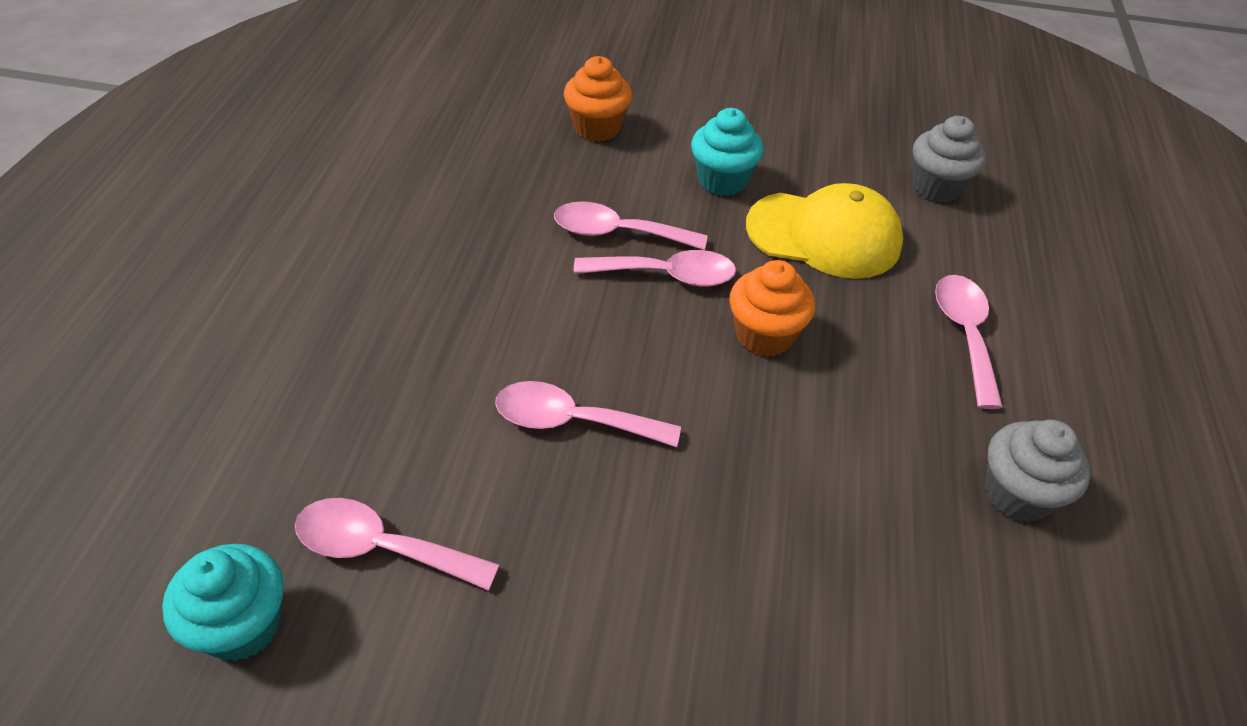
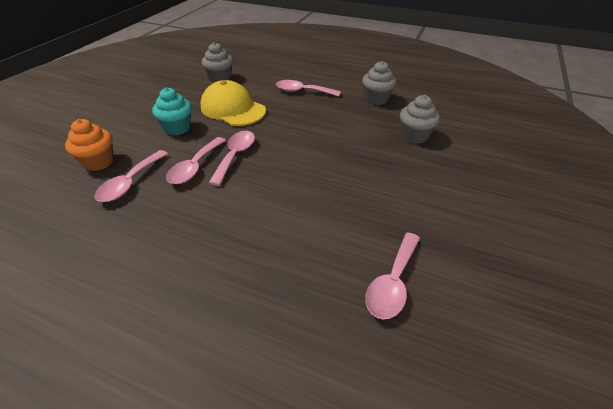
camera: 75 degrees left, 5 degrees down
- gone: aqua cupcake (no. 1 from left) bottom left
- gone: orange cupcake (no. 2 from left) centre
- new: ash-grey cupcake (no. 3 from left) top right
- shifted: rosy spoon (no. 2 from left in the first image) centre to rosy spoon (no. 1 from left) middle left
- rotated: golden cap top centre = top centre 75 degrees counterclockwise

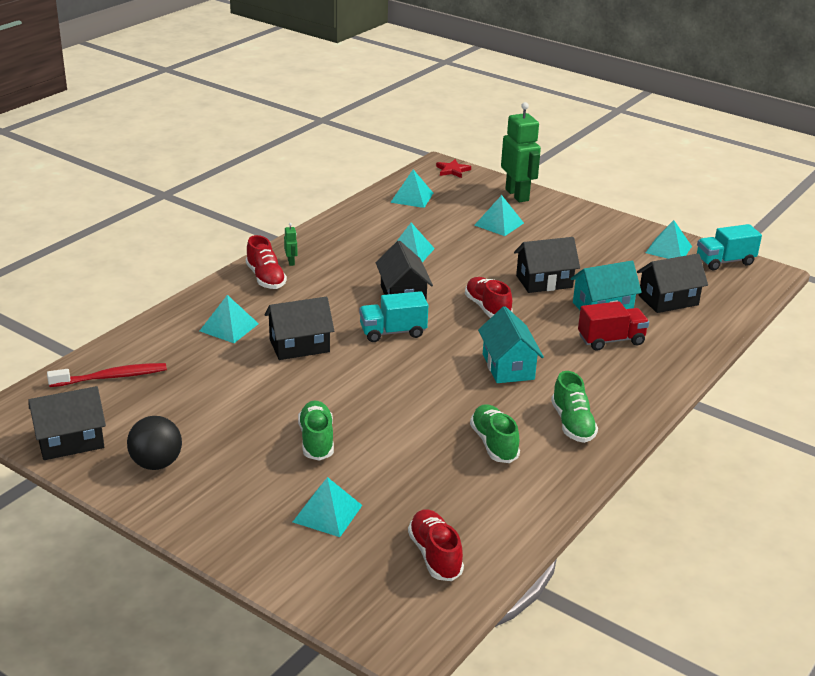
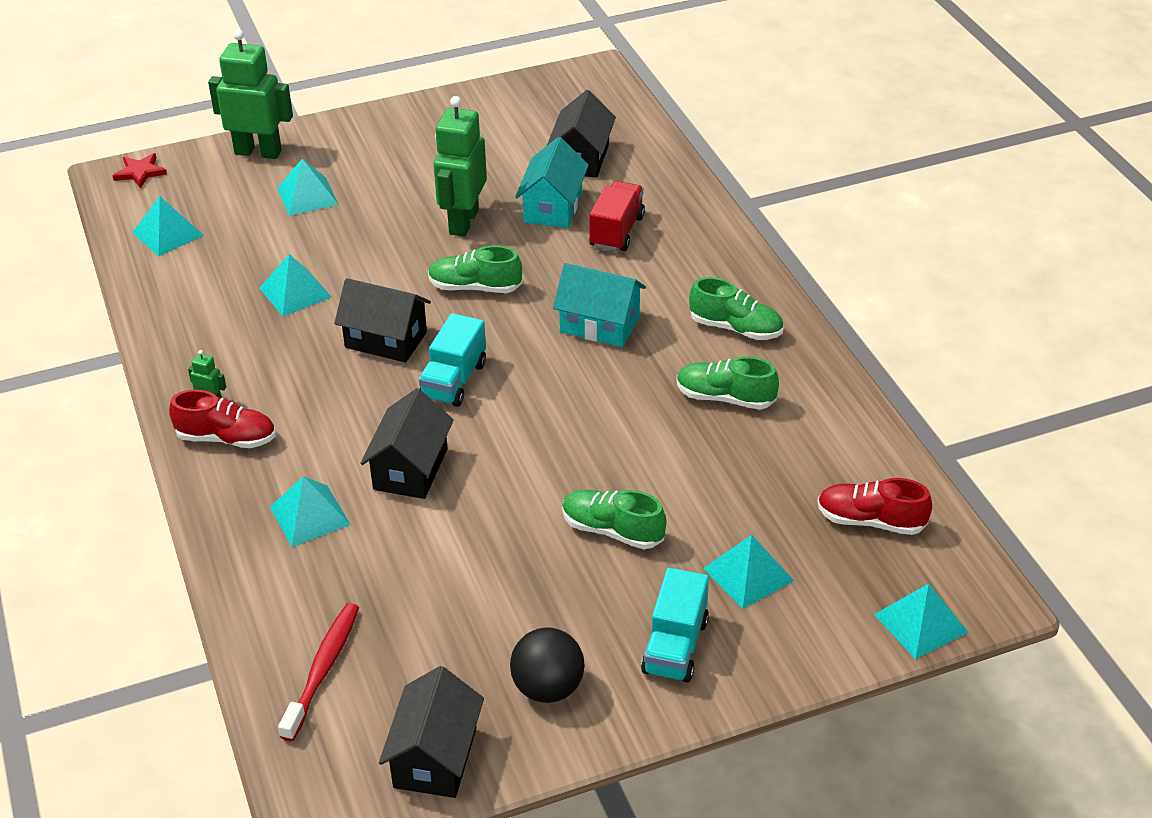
camera: 55 degrees left, 10 degrees up
- shifted: aqua pyramid shape (no. 6 from left) middle right to bottom right
- shifted: aqua toy truck (no. 2 from left) middle right to bottom centre
- swapped: jet-black cottage (no. 4 from left) middle right to green robot (no. 3 from left) top centre
- repainted: scarlet shoe (no. 3 from left) centre to green shoe (no. 1 from left) top centre

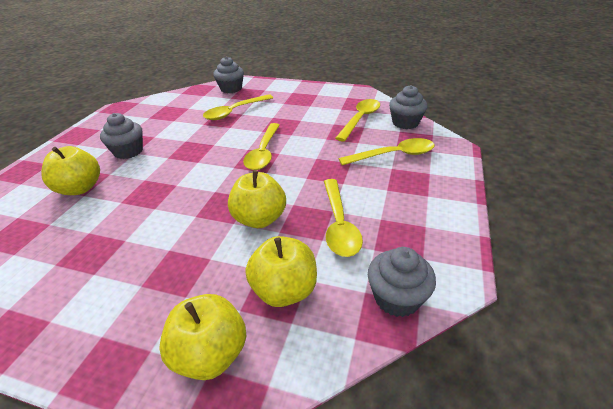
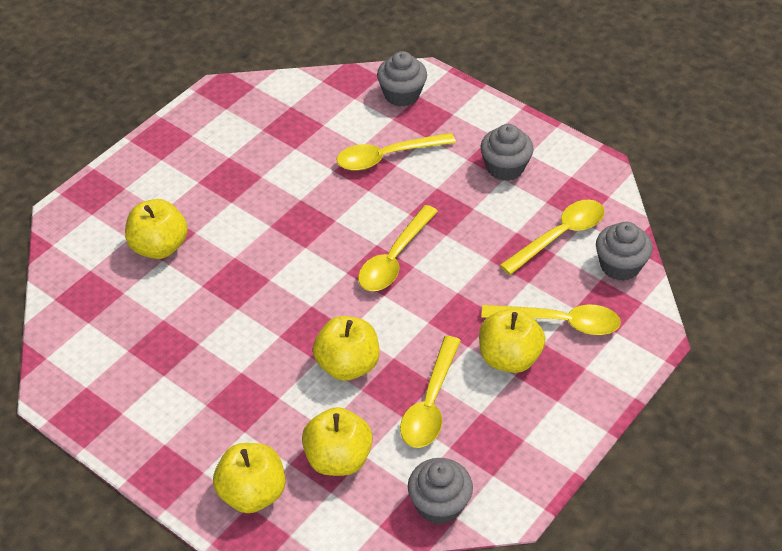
camera: 20 degrees right, 10 degrees up
- new: golden apple fruit (no. 5 from left) centre
- shifted: ash-grey cupcake (no. 1 from left in the first image) top left to ash-grey cupcake (no. 3 from left) top centre

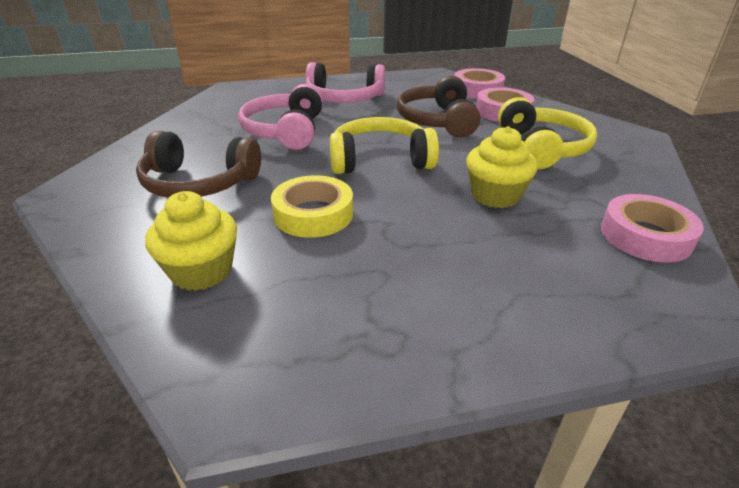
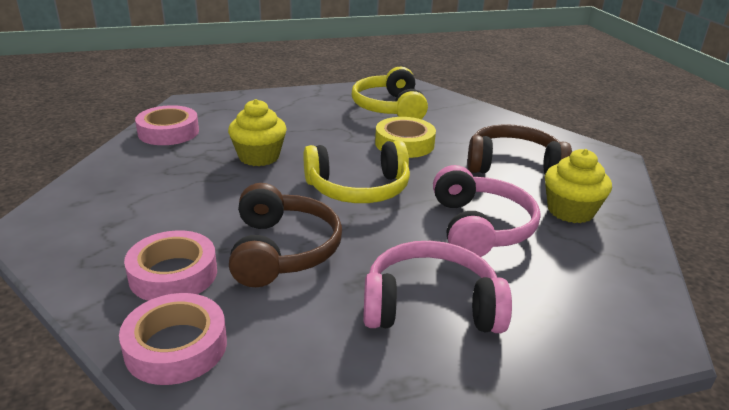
camera: 175 degrees right, 5 degrees down
- shifted: golden cupcake (no. 1 from left in the first image) middle left to golden cupcake (no. 2 from left) middle right
- shifted: golden over-ear headphones (no. 2 from left) top right to top centre

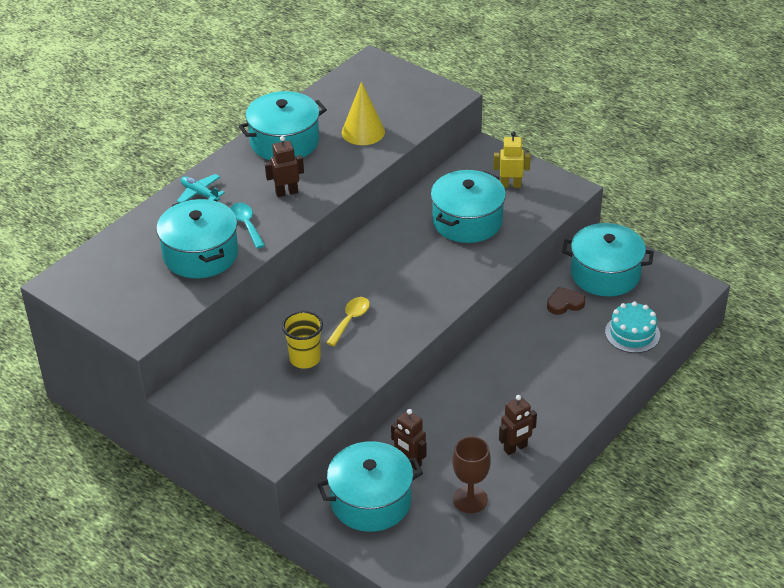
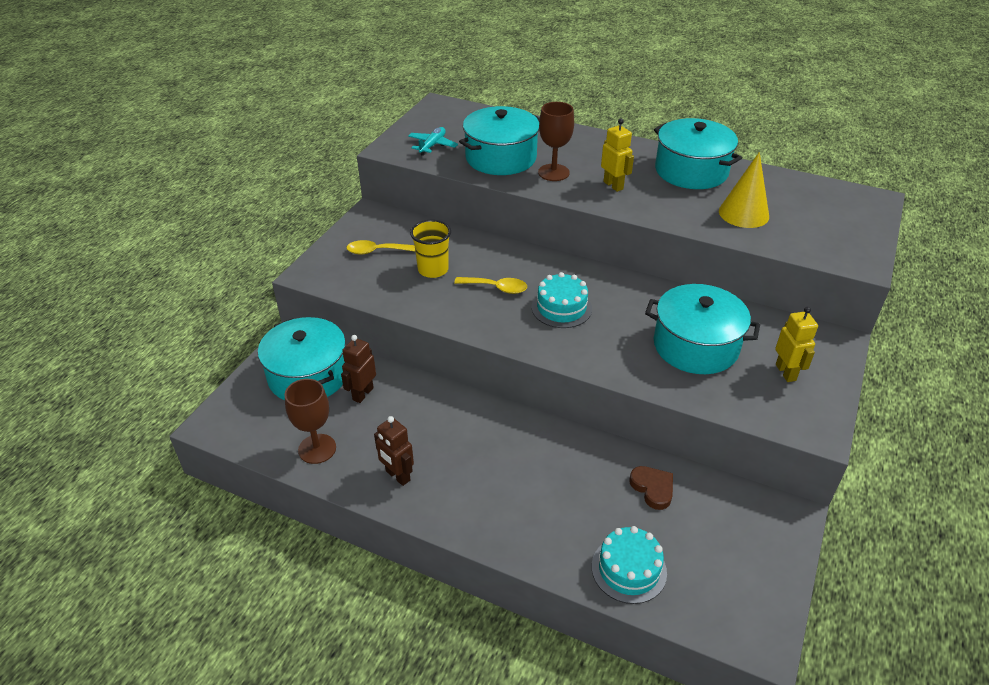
camera: 75 degrees right, 0 degrees up
- gone: aqua cooking pot (no. 5 from left) middle right
- new: golden spoon (no. 1 from left) centre
- new: aqua layer cake (no. 1 from left) centre
- shifted: aqua plane top left to top centre
- swapped: aqua spoon middle left to dark brown wine glass (no. 2 from left) top centre
- repainted: dark brown robot (no. 1 from left) top centre to golden robot (no. 1 from left) top centre

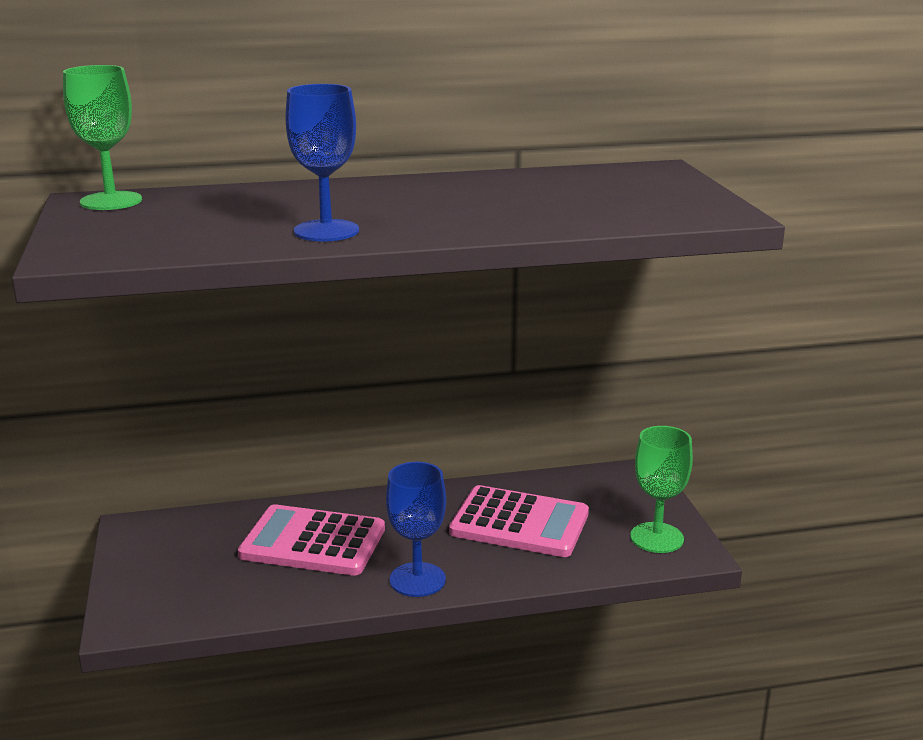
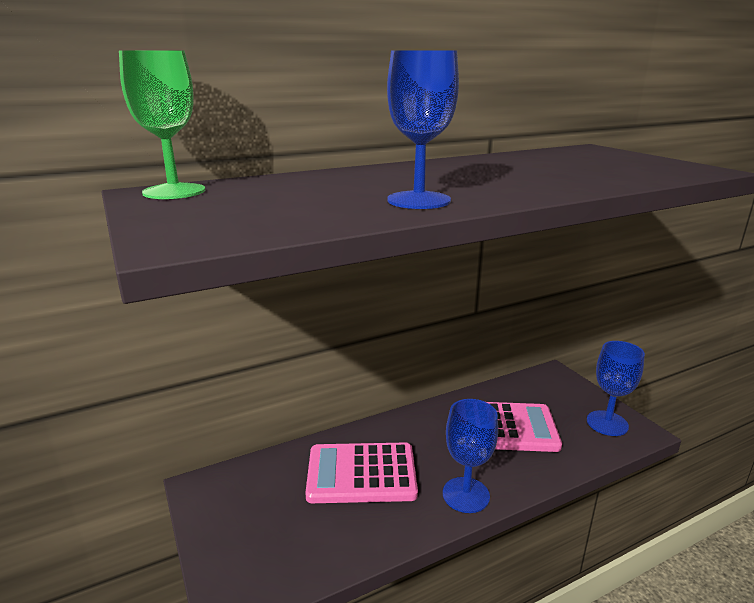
camera: 15 degrees left, 0 degrees up
- repainted: green wine glass (no. 2 from left) middle right to royal blue wine glass (no. 3 from left) middle right

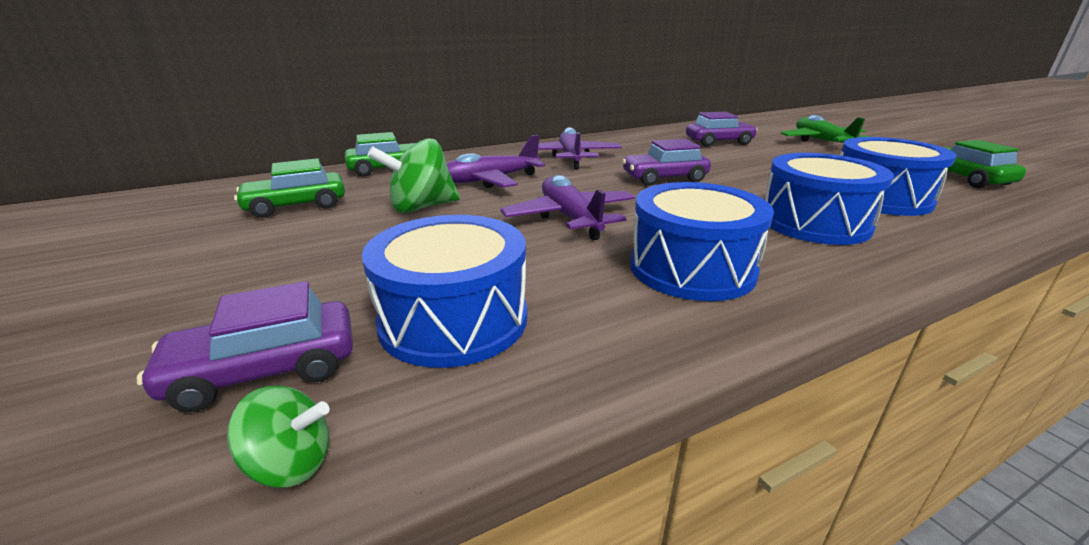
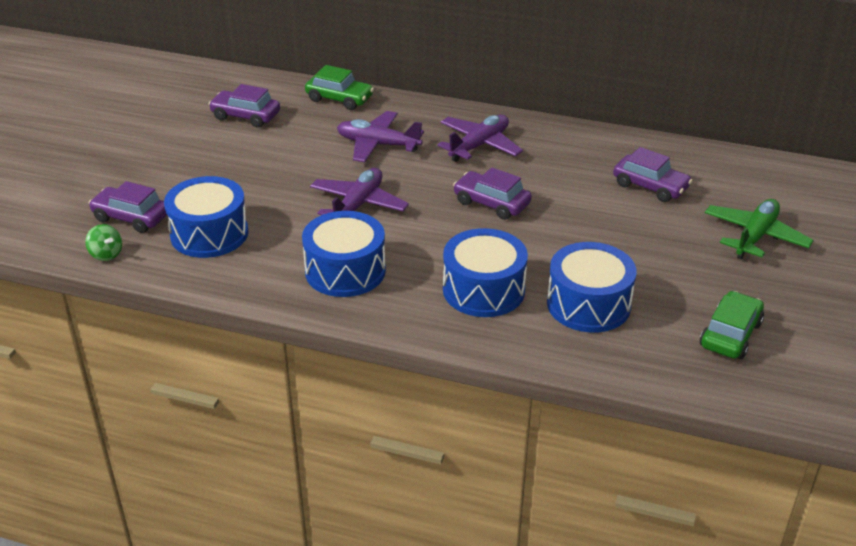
camera: 45 degrees right, 10 degrees up
- gone: green toy top (no. 2 from left) top centre
- repainted: green toy car (no. 1 from left) middle left to royal purple toy car (no. 2 from left) top left

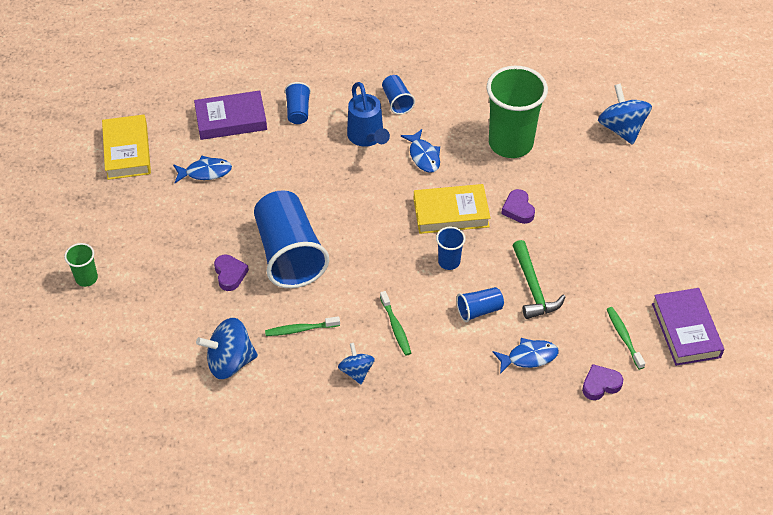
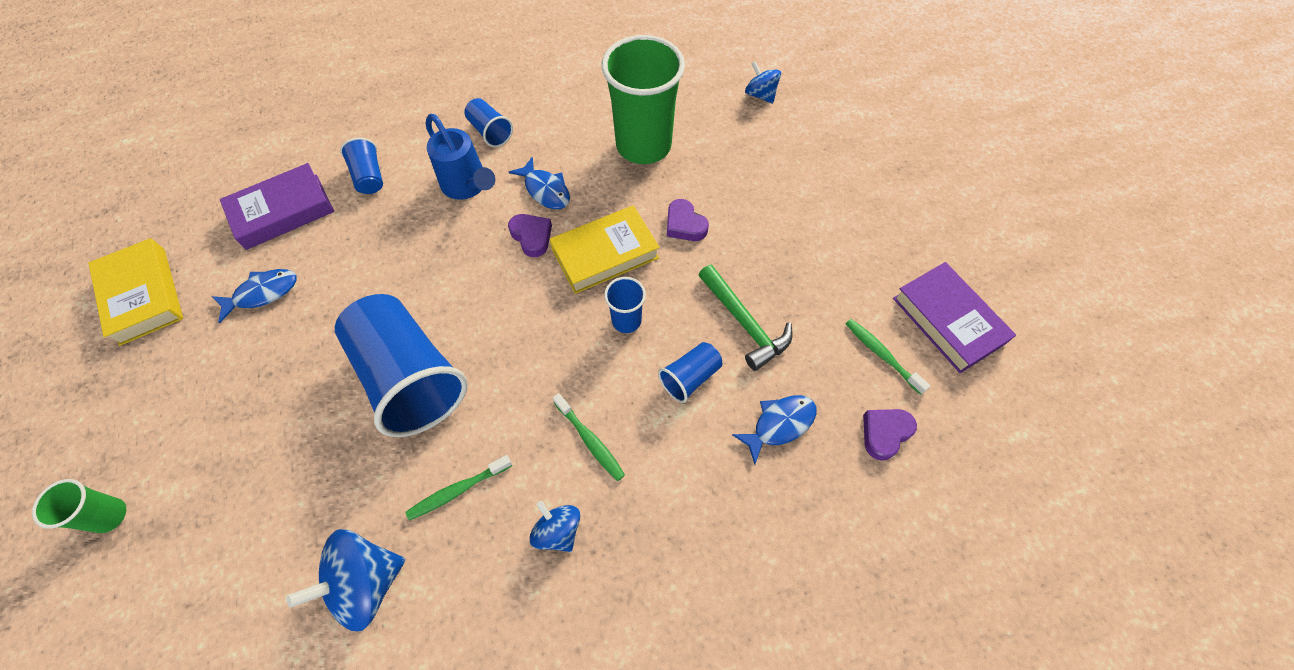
camera: 20 degrees left, 10 degrees up
- shifted: royal purple heart shape (no. 1 from left) middle left to centre
- scaled: royal blue toy top (no. 3 from left) top right = top centre x0.60

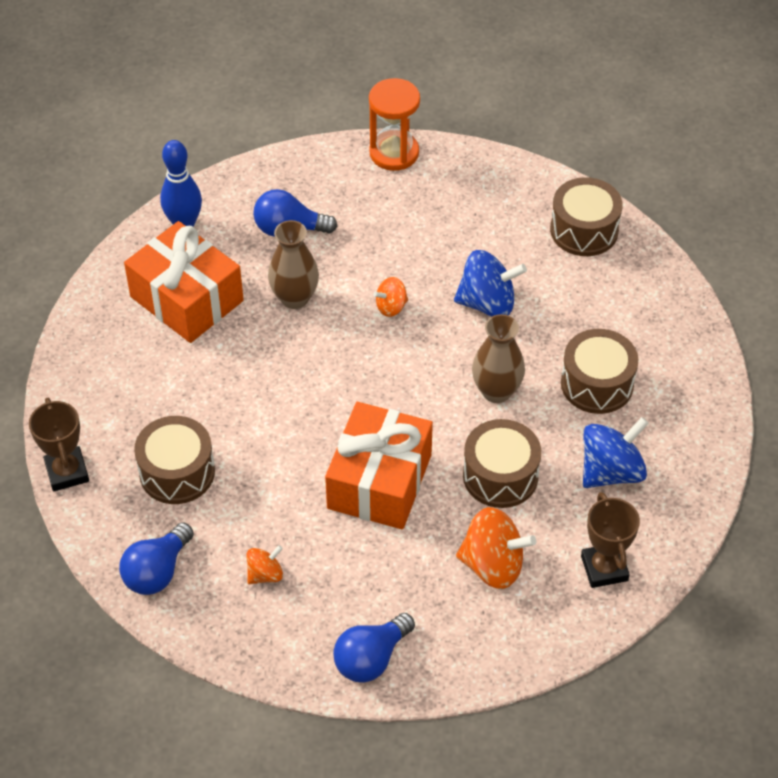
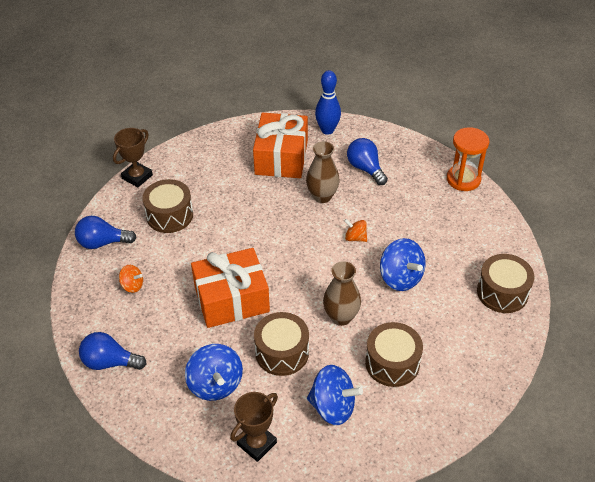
camera: 55 degrees right, 5 degrees down
- repainted: orange toy top (no. 3 from left) bottom centre to royal blue toy top (no. 1 from left) bottom centre

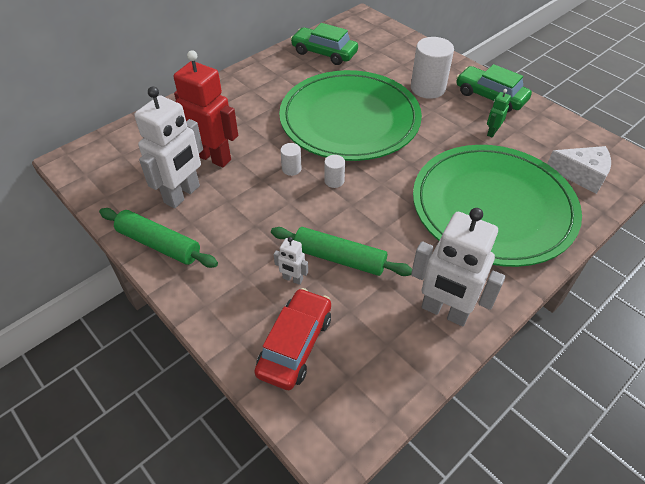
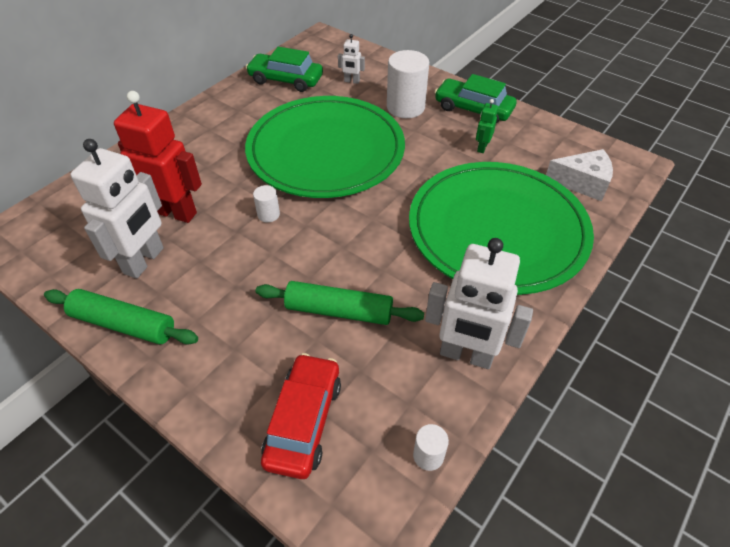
camera: 10 degrees left, 0 degrees up
- shifted: white robot (no. 2 from left) centre to top centre
- shifted: white cylinder shape (no. 2 from left in the first image) centre to white cylinder shape (no. 3 from left) bottom centre

